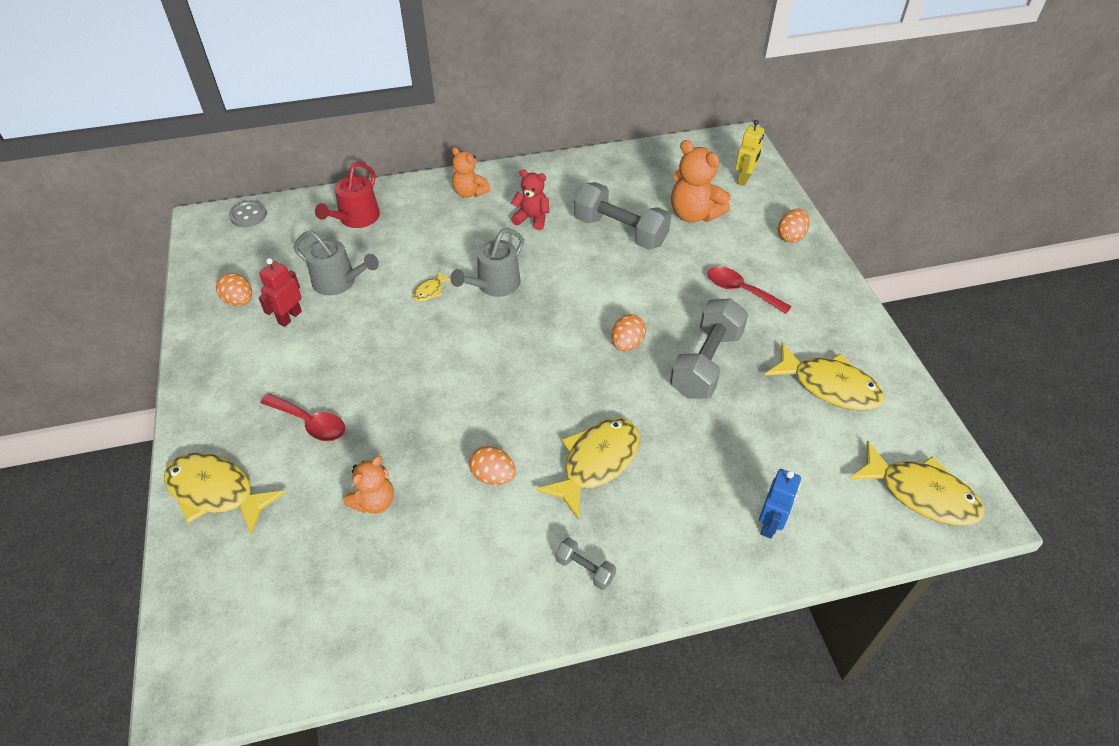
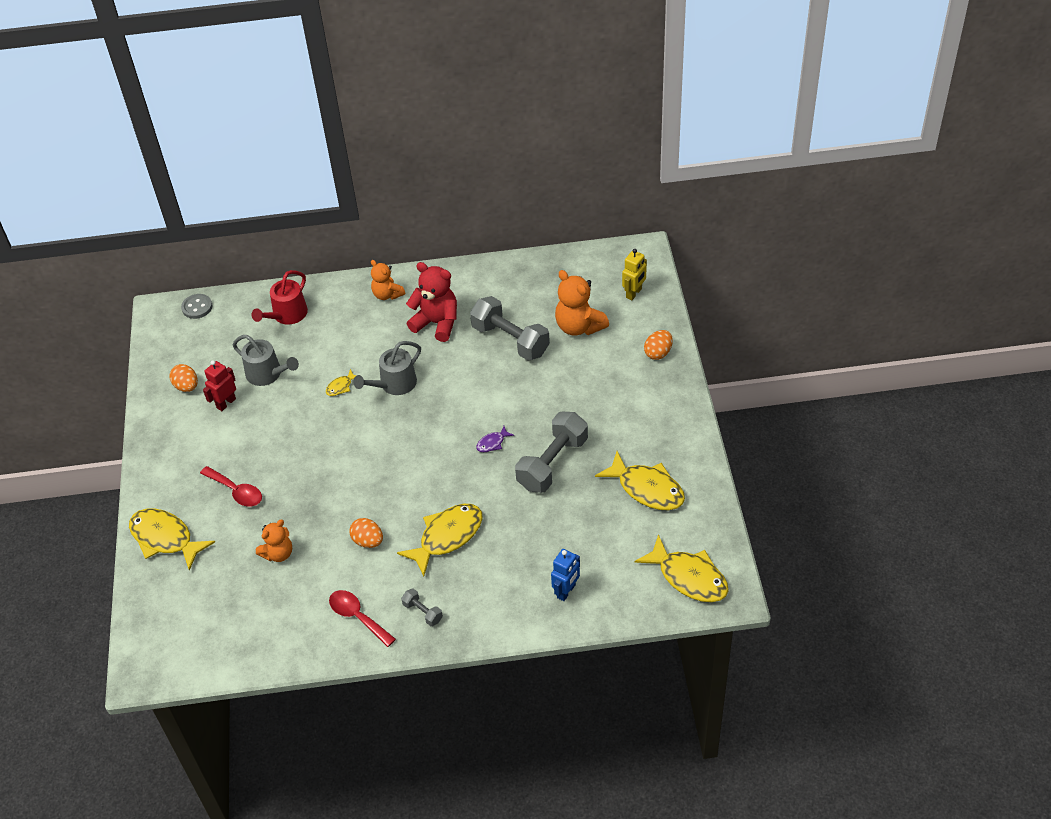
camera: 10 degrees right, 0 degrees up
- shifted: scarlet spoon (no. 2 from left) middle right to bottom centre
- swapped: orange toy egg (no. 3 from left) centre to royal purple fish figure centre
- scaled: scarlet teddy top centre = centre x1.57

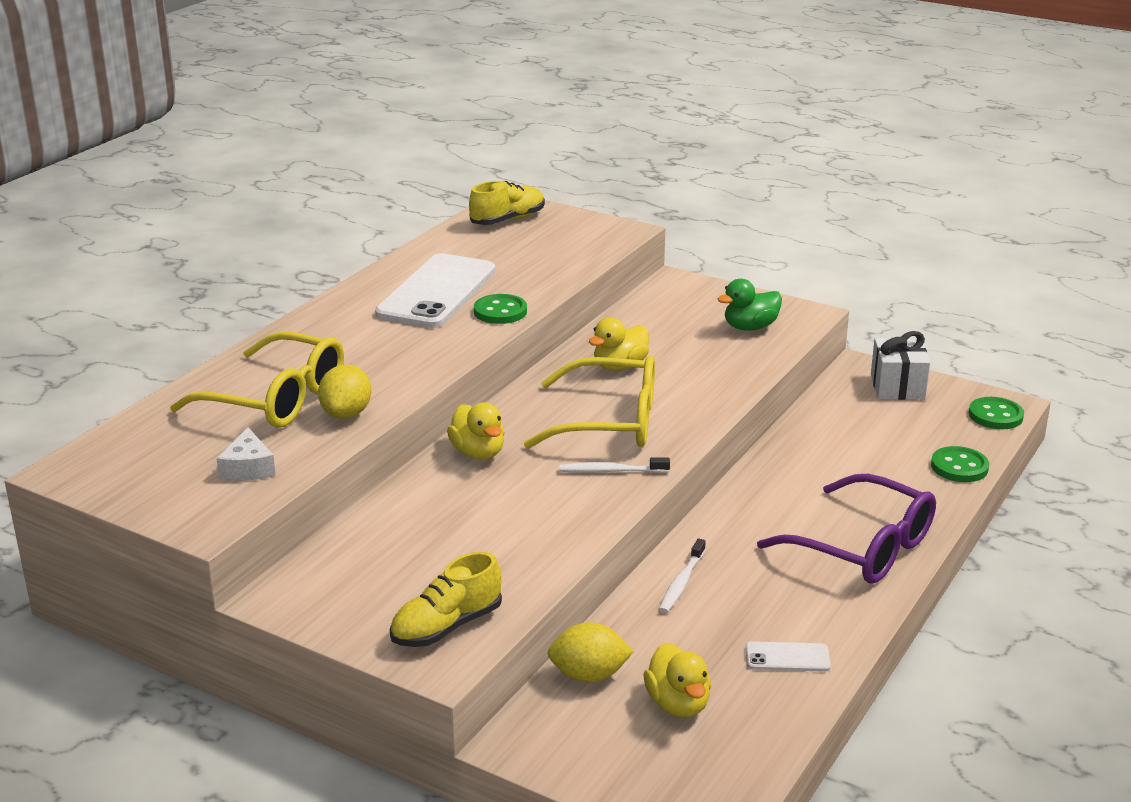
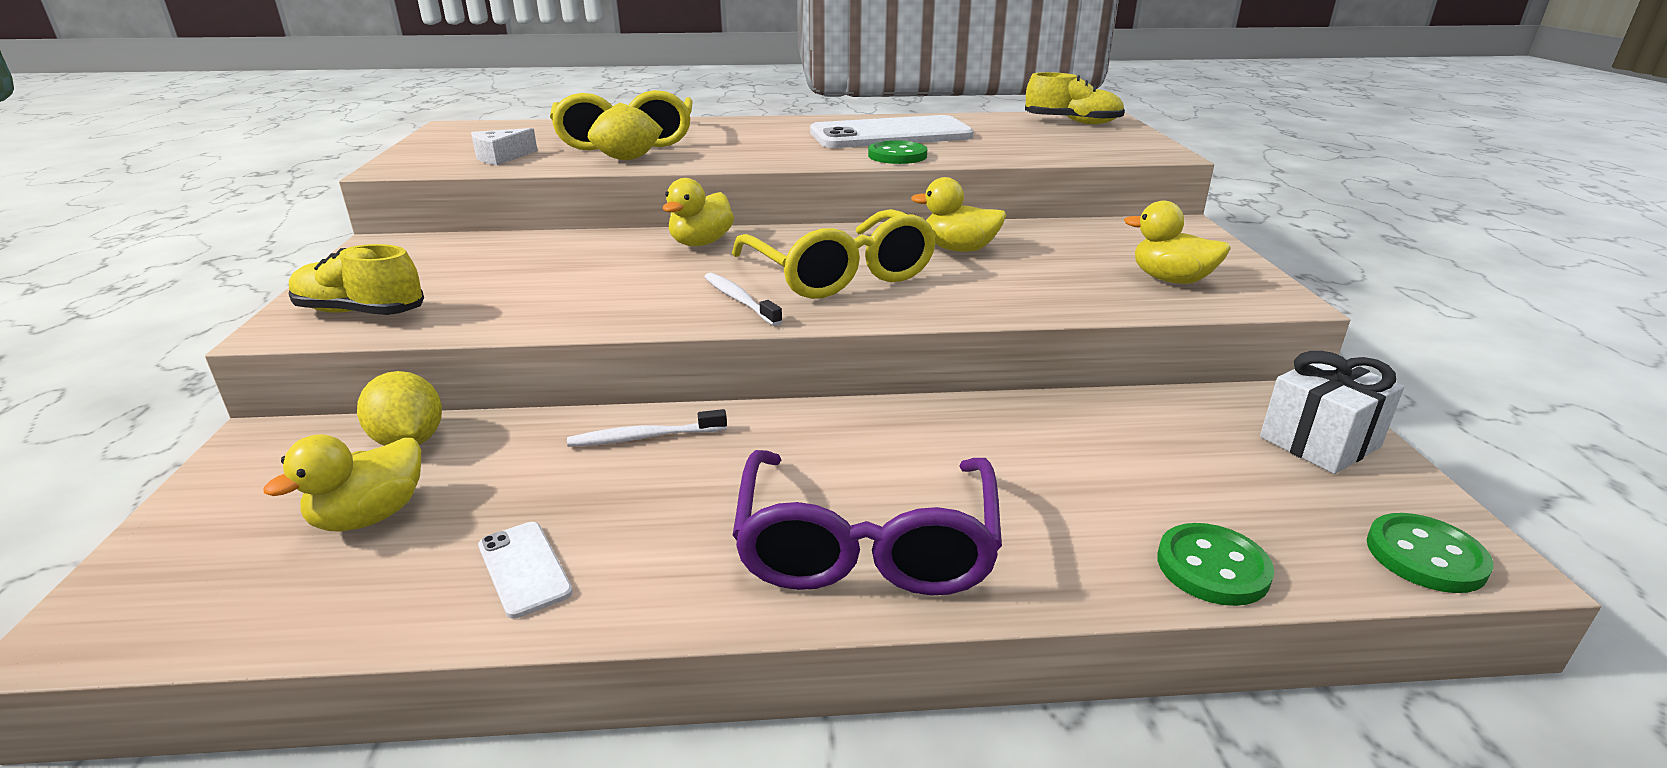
camera: 55 degrees right, 0 degrees up
- repainted: green rubber duck centre to golden rubber duck (no. 4 from left) top right

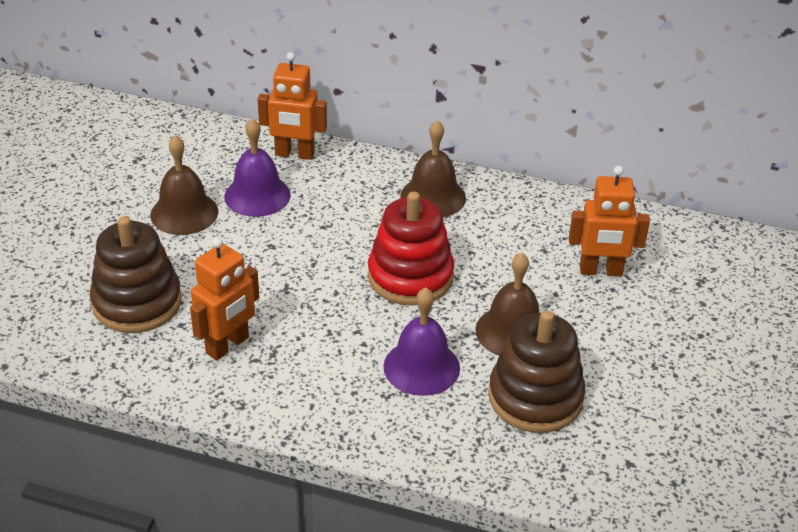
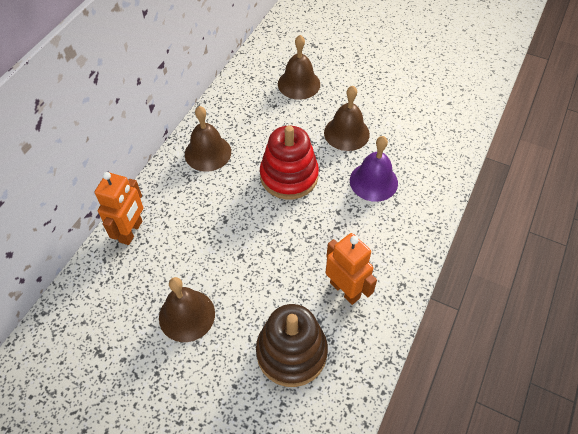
camera: 80 degrees left, 15 degrees up
- gone: royal purple school bell (no. 1 from left) top left
- gone: dark brown stacking rings (no. 2 from left) bottom right
- swapped: orange robot (no. 3 from left) middle right to dark brown school bell (no. 3 from left) top centre

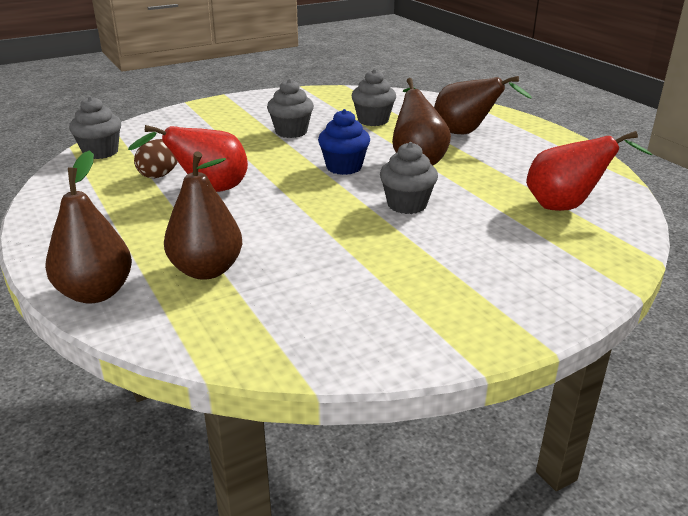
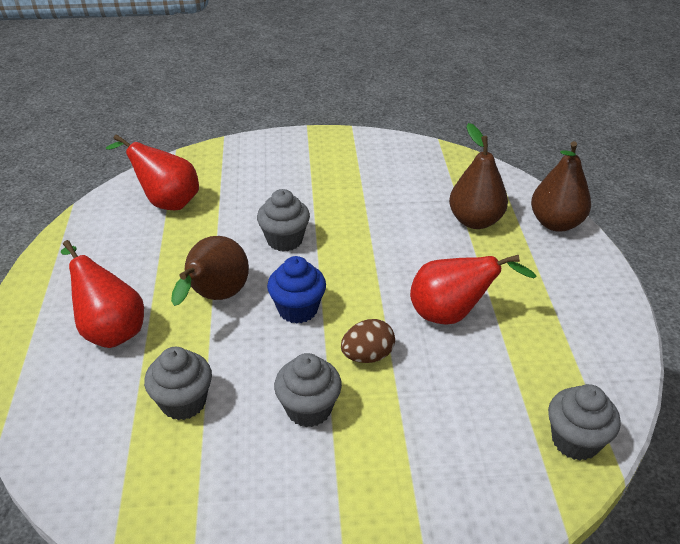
camera: 155 degrees left, 10 degrees up
- shifted: dark brown toy egg top left to centre
- repainted: dark brown pear (no. 4 from left) top right to scarlet pear (no. 1 from left) middle left

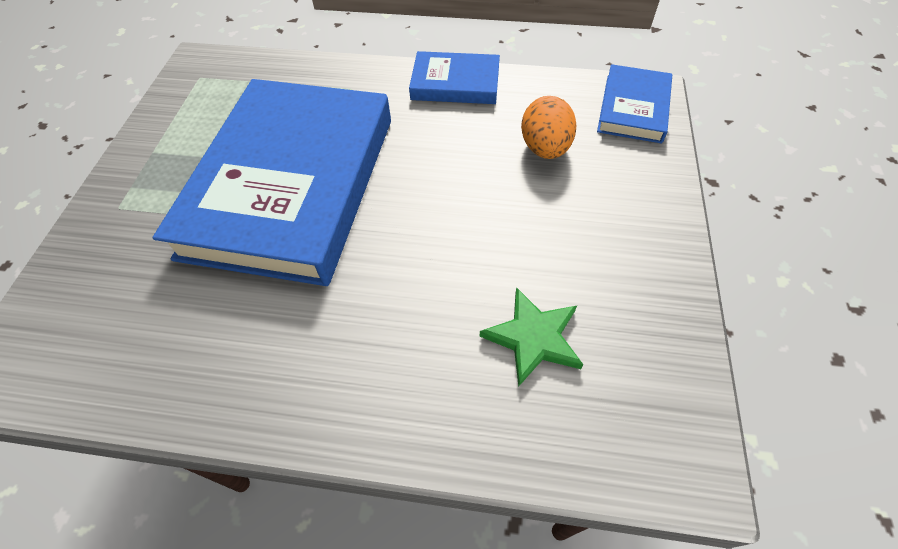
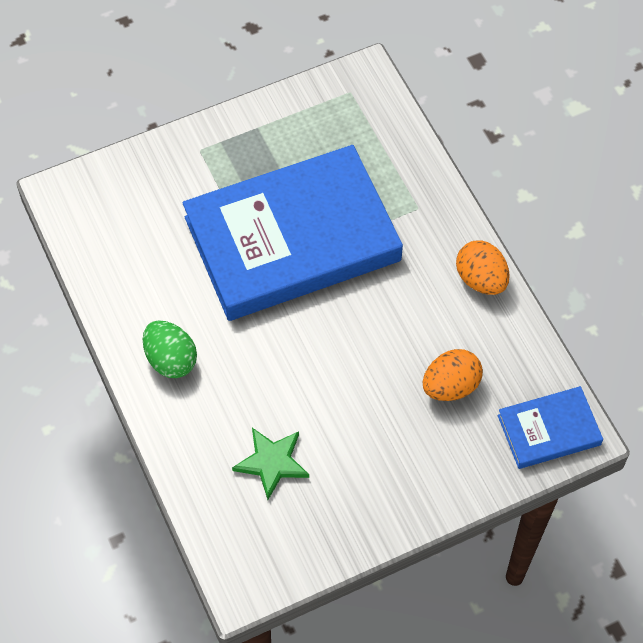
camera: 55 degrees right, 5 degrees up
- new: green toy egg middle left
- swapped: royal blue book (no. 2 from left) top centre to orange toy egg (no. 2 from left) middle right

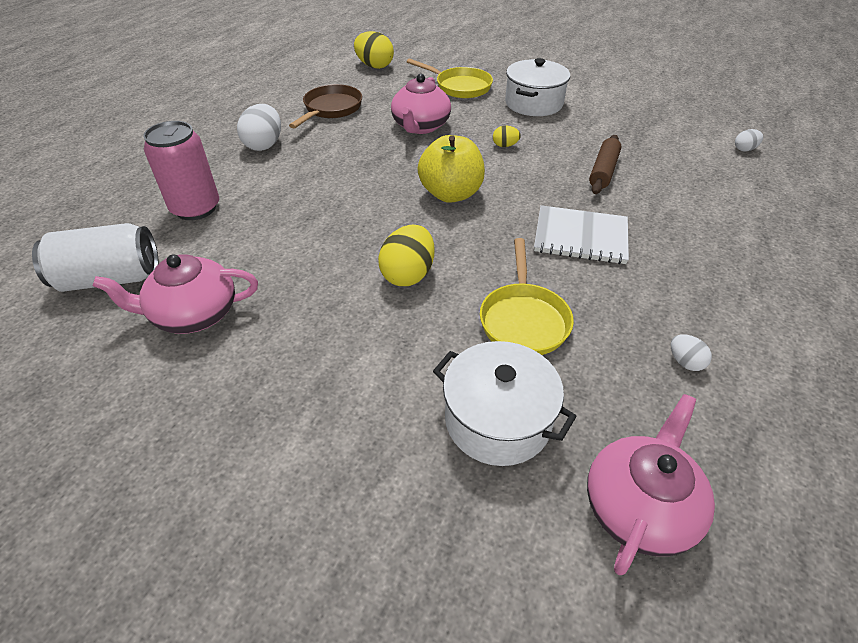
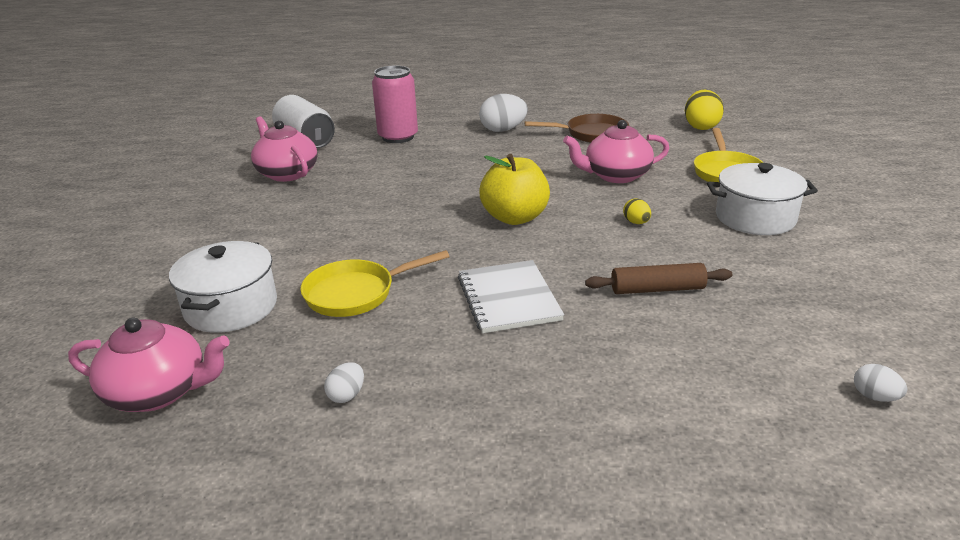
camera: 65 degrees right, 15 degrees down
- gone: golden toy egg (no. 2 from left) centre

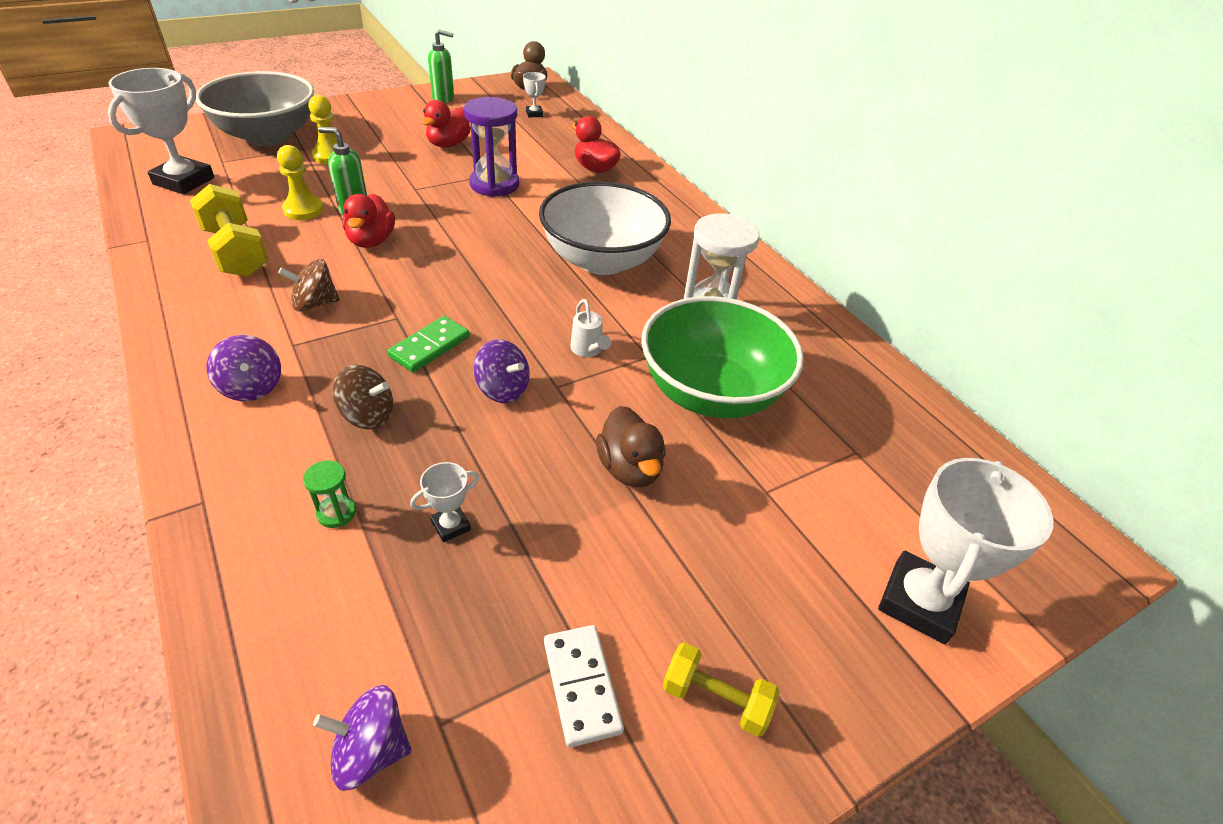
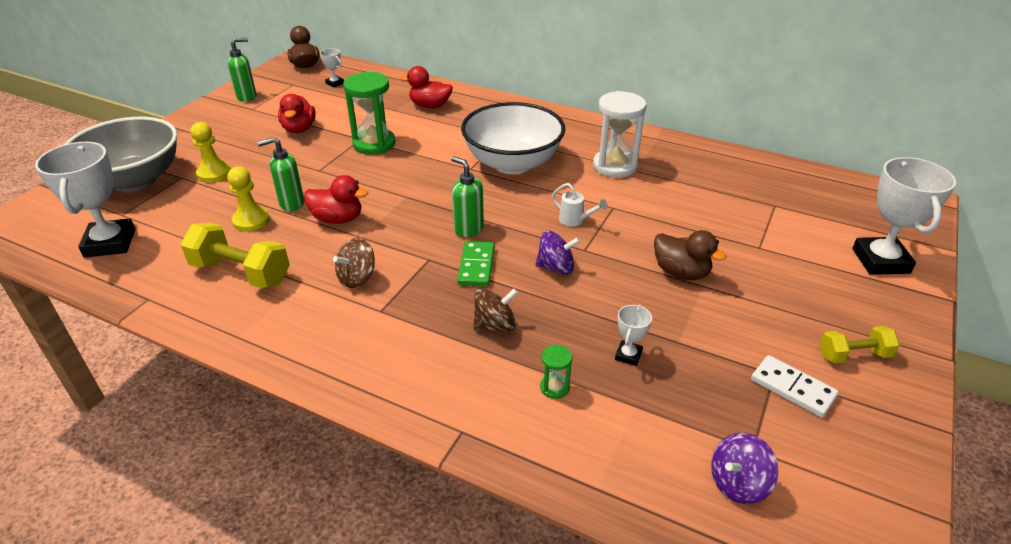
camera: 30 degrees left, 5 degrees down
- gone: royal purple toy top (no. 1 from left) middle left
- gone: green deep dish centre
- new: green soap pump (no. 3 from left) centre
- repainted: royal purple sandglass top centre to green sandglass (no. 1 from left) top centre
- rotated: scarlet rubber duck (no. 1 from left in the first image) top left = middle left 45 degrees counterclockwise

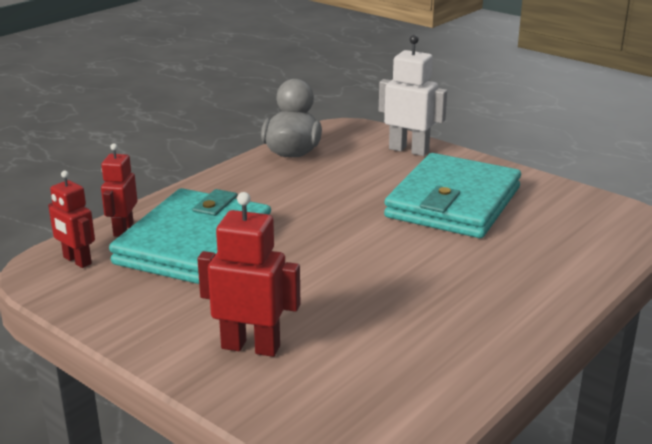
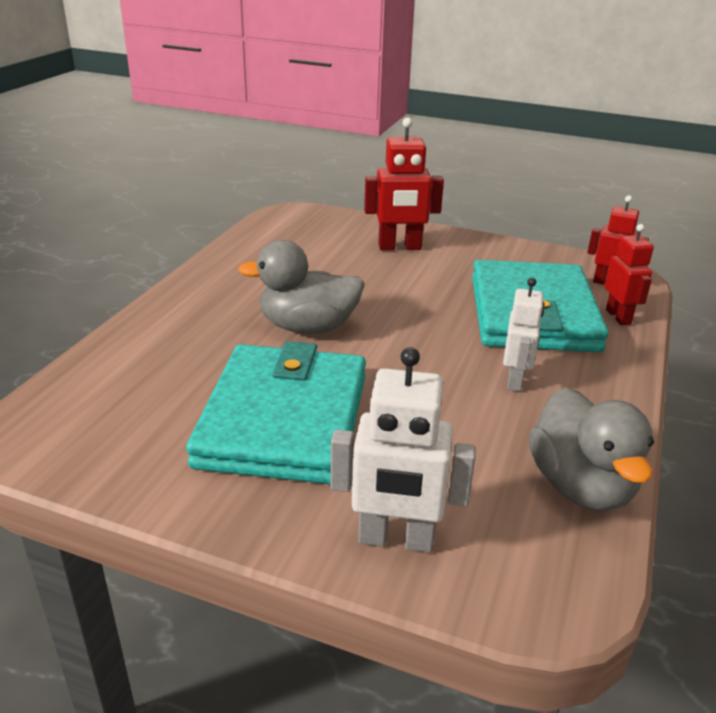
camera: 160 degrees right, 5 degrees up
- new: ash-grey rubber duck (no. 1 from left) centre
- new: white robot (no. 2 from left) middle right

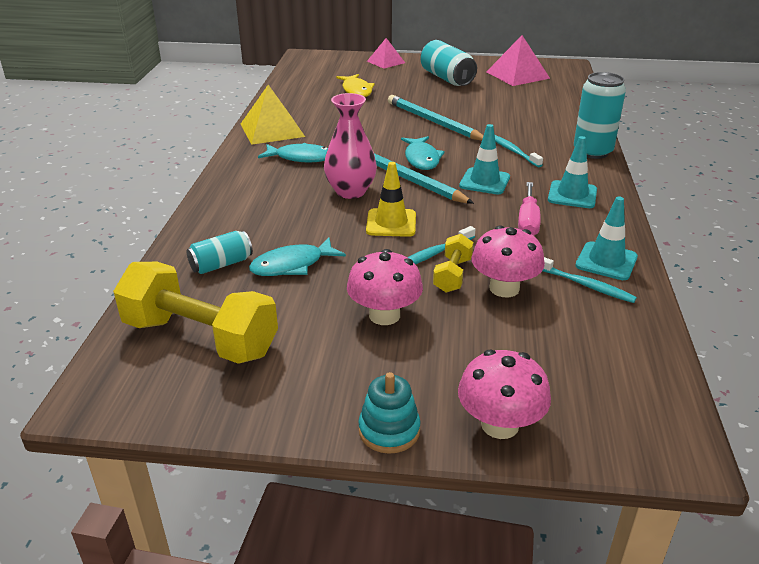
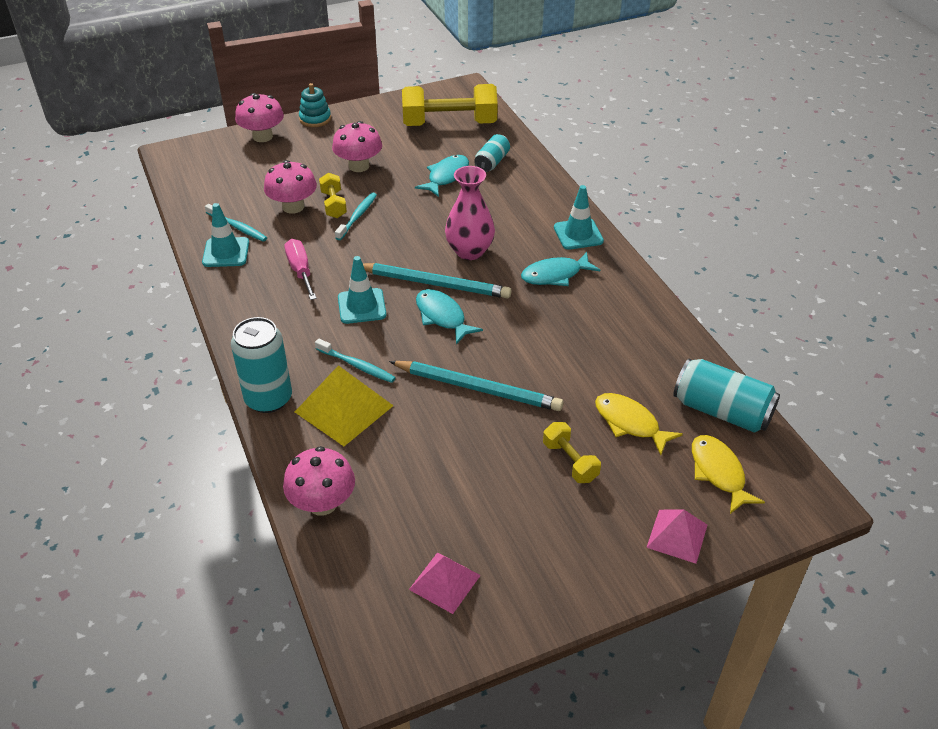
camera: 150 degrees right, 10 degrees up
- gone: golden safety cone centre
- new: rosy toadstool (no. 3 from left) centre
- new: golden free weight (no. 3 from left) centre
- new: golden fish figure (no. 2 from left) middle right
- shifted: golden pyramid shape top centre to centre
- shifted: aqua can (no. 2 from left in the first image) top centre to aqua can (no. 3 from left) middle right
- shifted: aqua safety cone (no. 2 from left in the first image) top right to aqua safety cone (no. 3 from left) top centre
- rotated: aqua dental brush (no. 3 from left in the first image) middle right = top left 150 degrees counterclockwise
- scaled: rosy pyramid shape (no. 2 from left in the first image) top right = bottom centre x0.64

